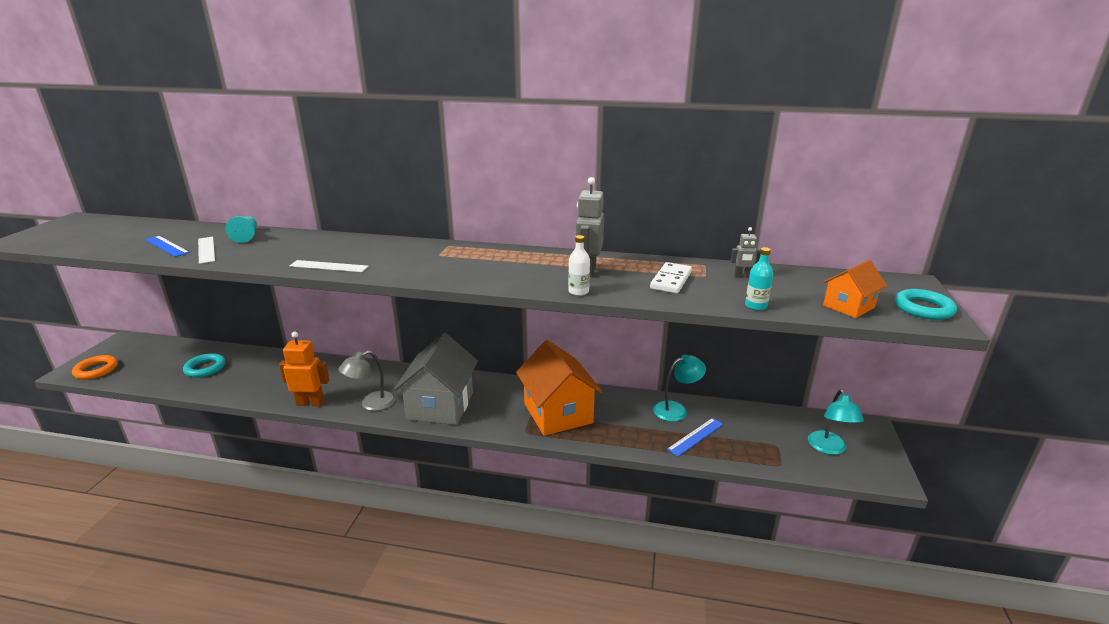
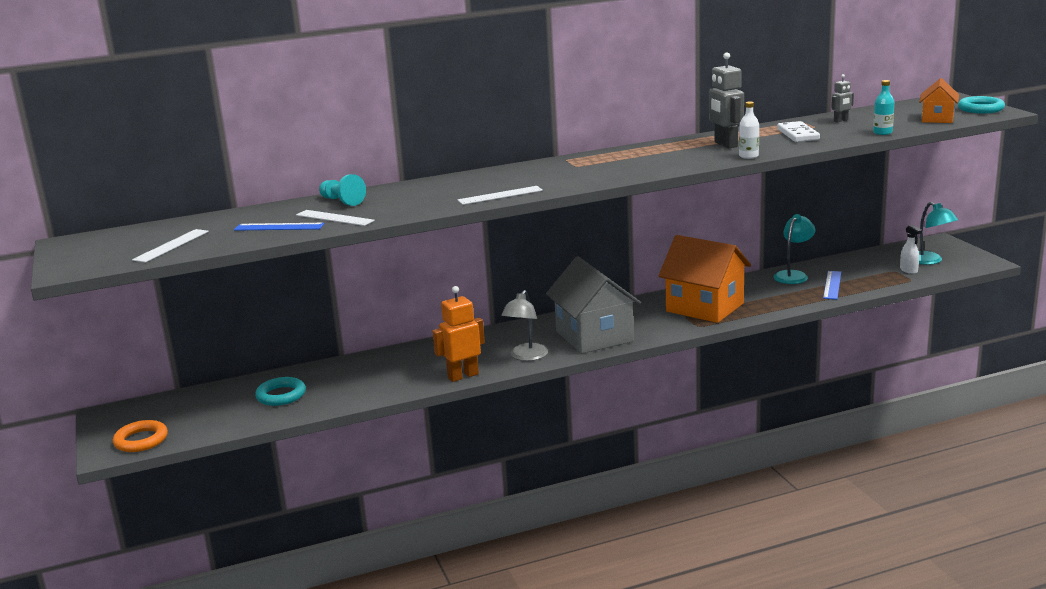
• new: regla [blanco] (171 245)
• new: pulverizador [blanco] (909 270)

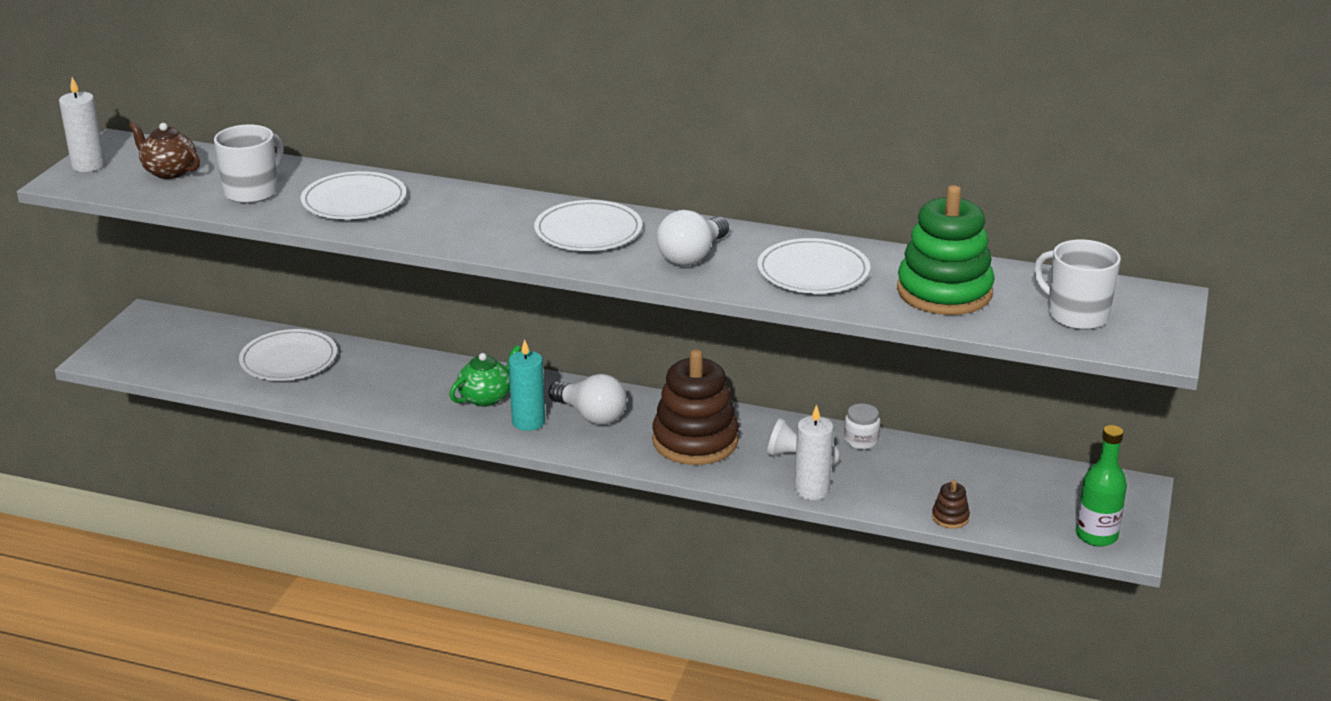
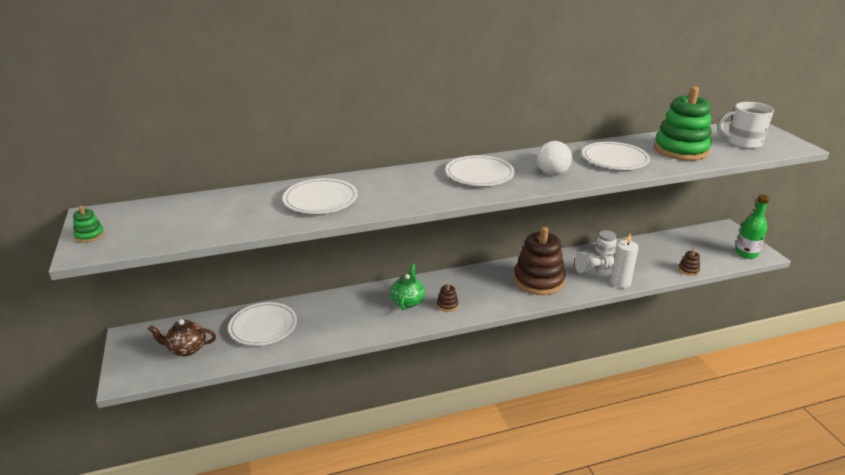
• gone: taza [blanco] (252 192)
• gone: bombilla [blanco] (591 415)
• shifted: tetera [marrón] (169 172) to (186 349)
• swapped: vela [blanco] (88 165) to juguete apilable [verde] (89 235)
• swapped: vela [turquesa] (528 422) to juguete apilable [marrón] (447 305)

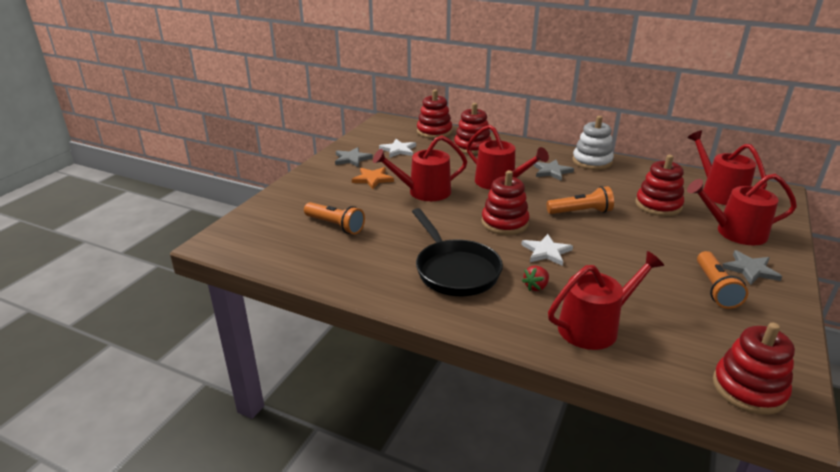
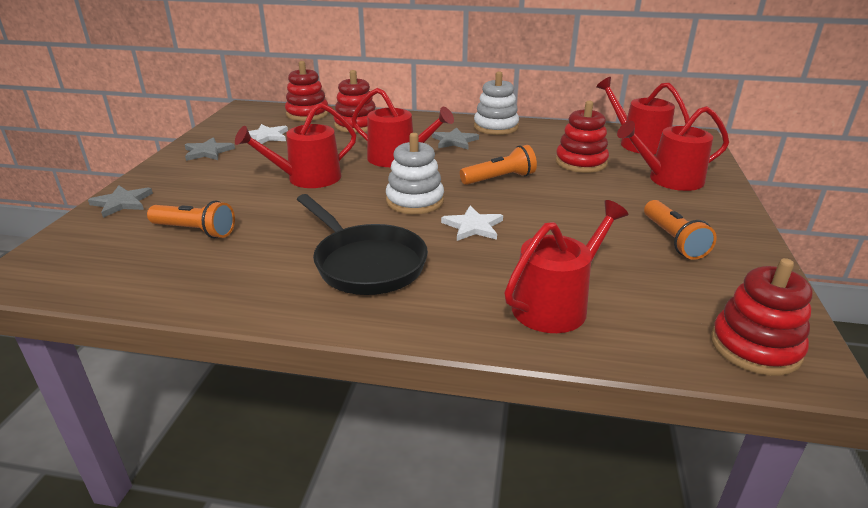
• gone: estrella [naranja] (372 179)
• gone: fresa [rojo] (536 287)
• shifted: estrella [gris] (750 269) to (122 203)
• repainted: juguete apilable [rojo] (504 223) to juguete apilable [blanco] (415 201)

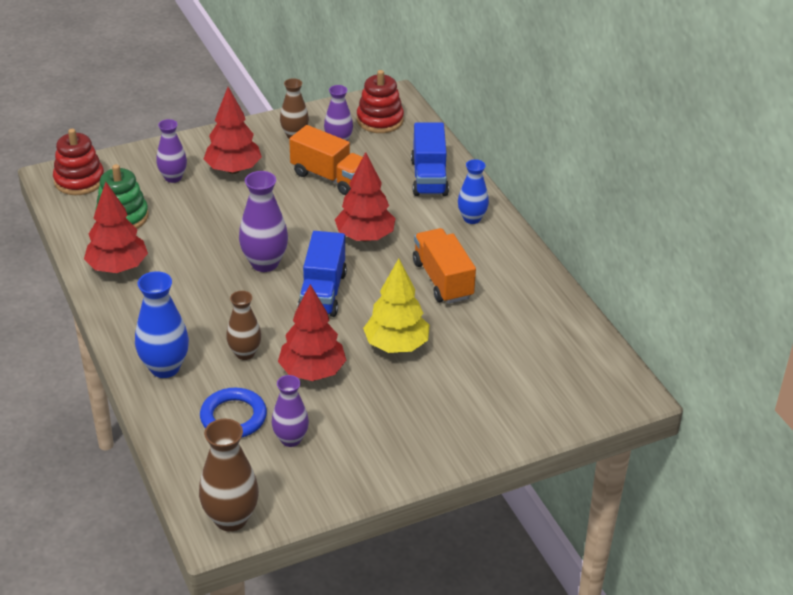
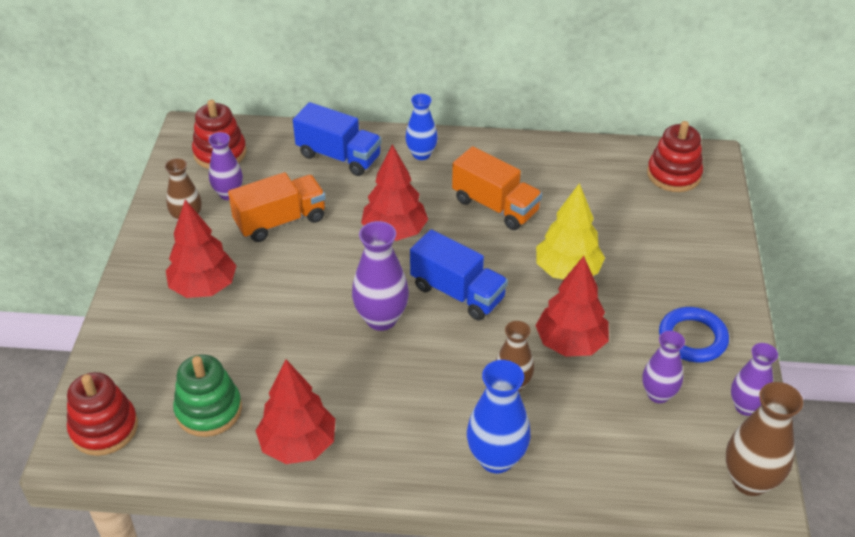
• new: juguete apilable [rojo] (673 174)
• shifted: florero [morado] (173 177) to (746 407)
• shifted: anillo [azul] (233 417) to (692 338)
• rotated: camión [naranja] (442 280) = (495 206) 150 degrees counterclockwise

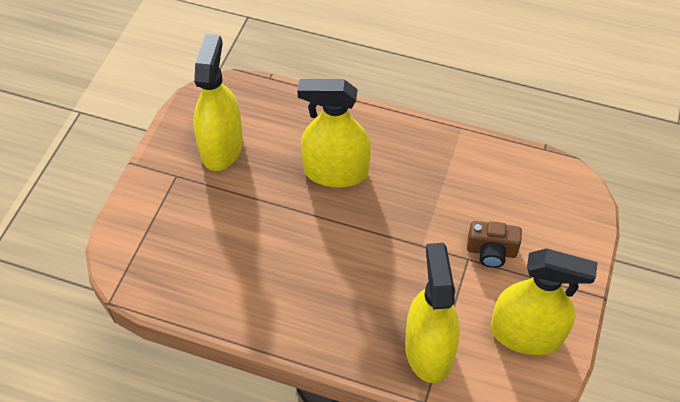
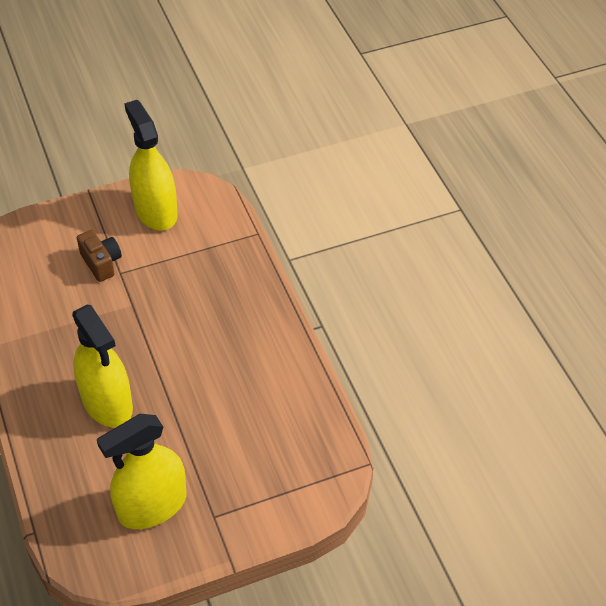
• gone: pulverizador [amarillo] (428 350)

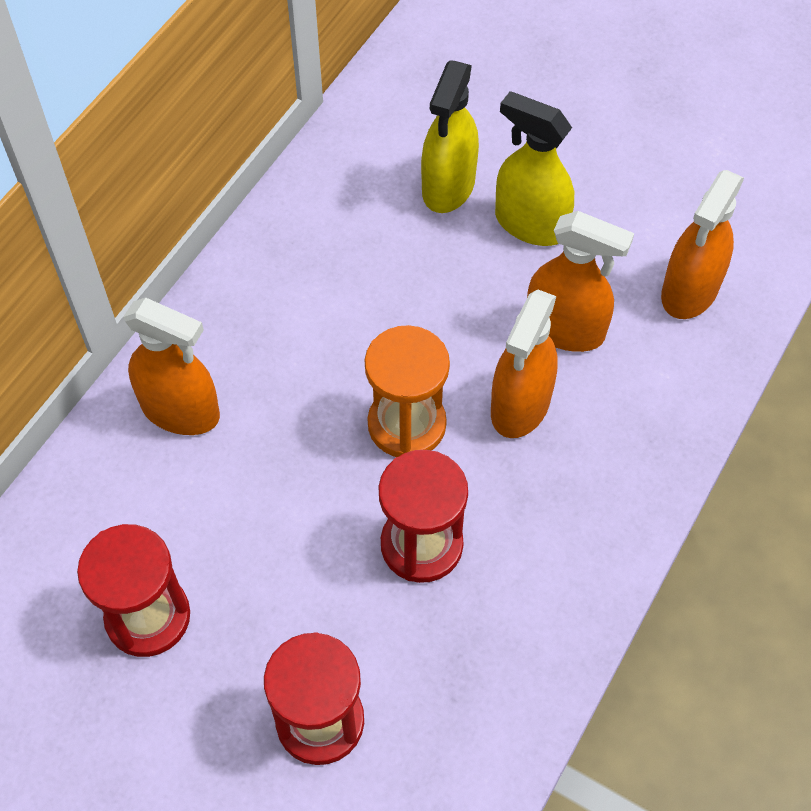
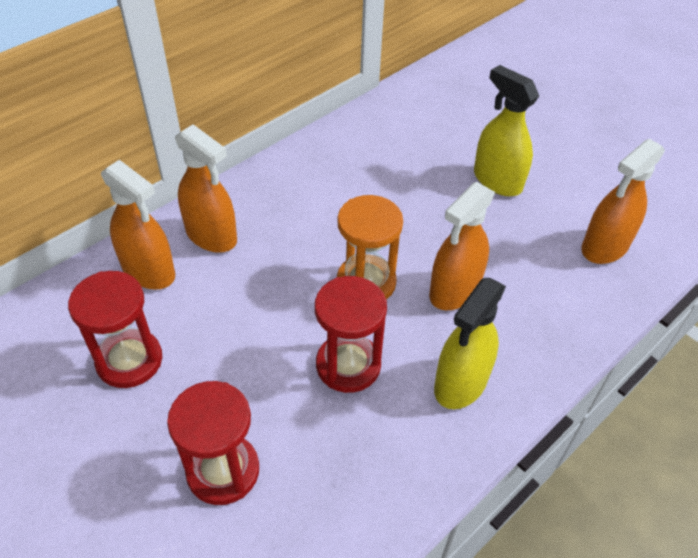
• shifted: pulverizador [amarillo] (448 186) to (460 383)
• shifted: pulverizador [naranja] (565 329) to (149 271)

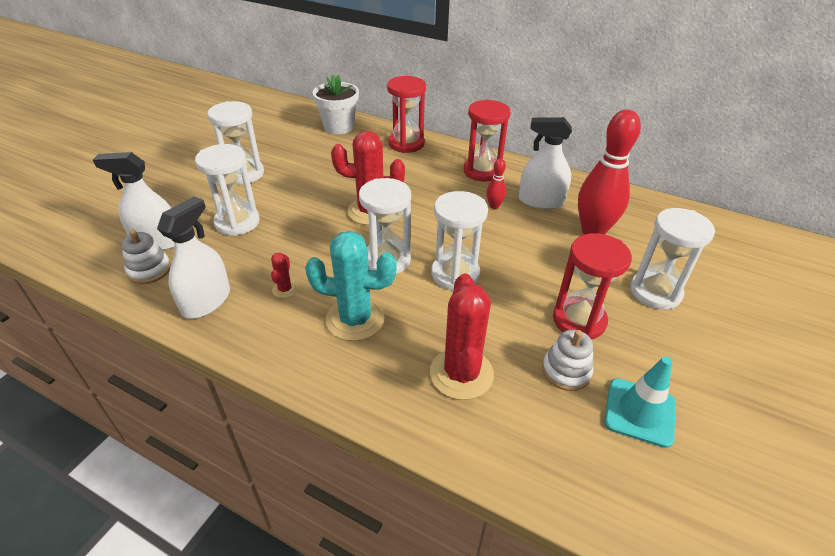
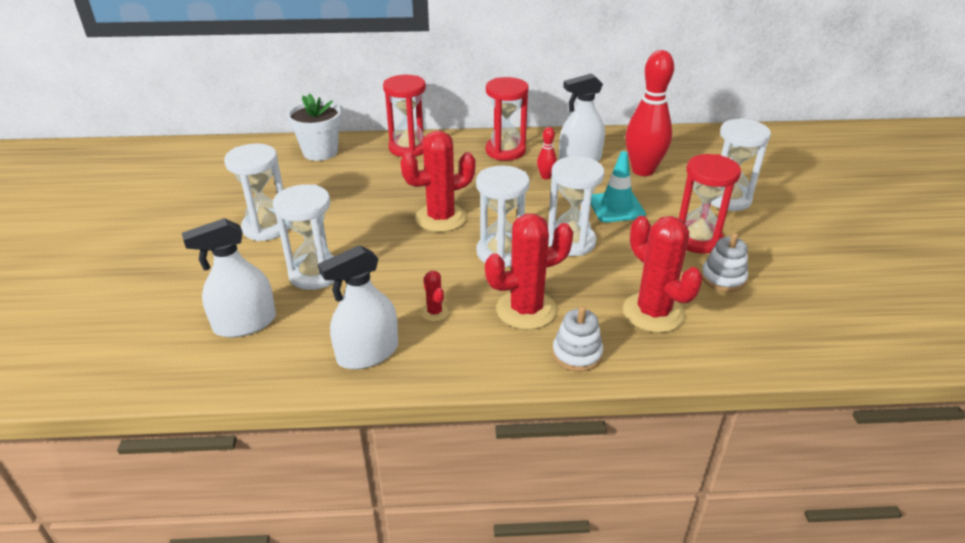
• shifted: juguete apilable [blanco] (149 270) to (577 354)
• shifted: cono de tráfico [turquesa] (639 412) to (616 207)
• repainted: cactus [turquesa] (355 319) to cactus [rojo] (526 310)
• rotated: pulverizador [blanco] (206 301) = (368 353) 120 degrees counterclockwise

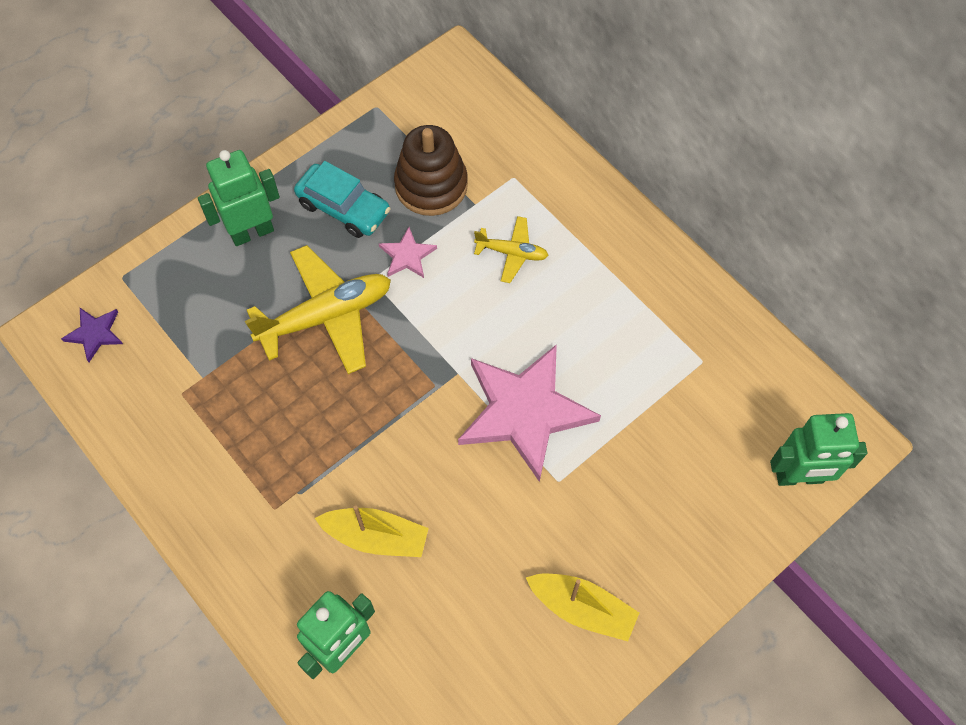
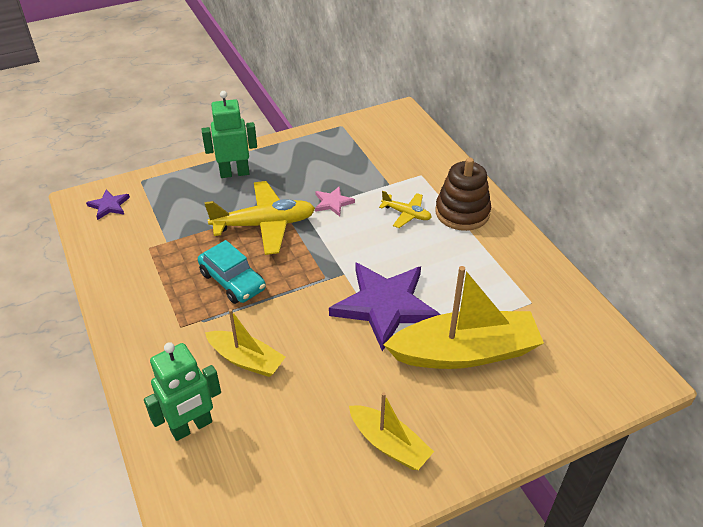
• gone: robot [verde] (799 477)
• new: barco [amarillo] (465 352)
• shifted: coche [turquesa] (343 208) to (232 281)
• shifted: juguete apilable [marrón] (431 185) to (462 212)
• repainted: estrella [rosa] (524 411) to estrella [morado] (385 305)

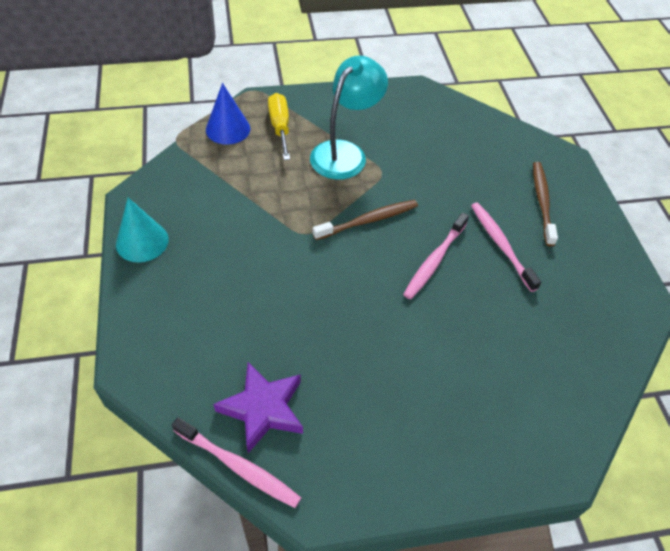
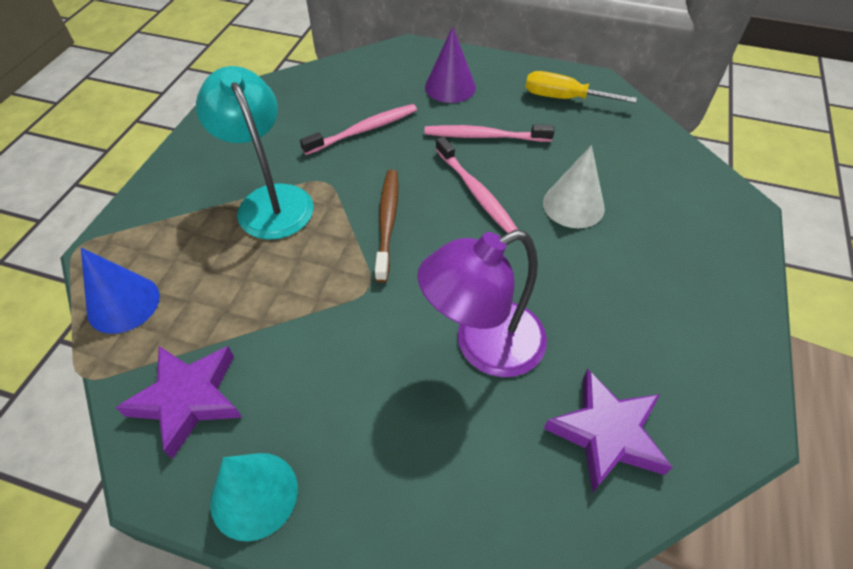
• new: estrella [morado] (188 399)
• new: lámpara [morado] (483 346)
• new: cono [blanco] (573 205)
• shifted: cepillo de dientes [rosa] (238 466) to (364 130)
• shifted: destornillador [amarillo] (280 127) to (563 98)
• swapped: cepillo de dientes [marrón] (542 202) to cono [morado] (450 87)

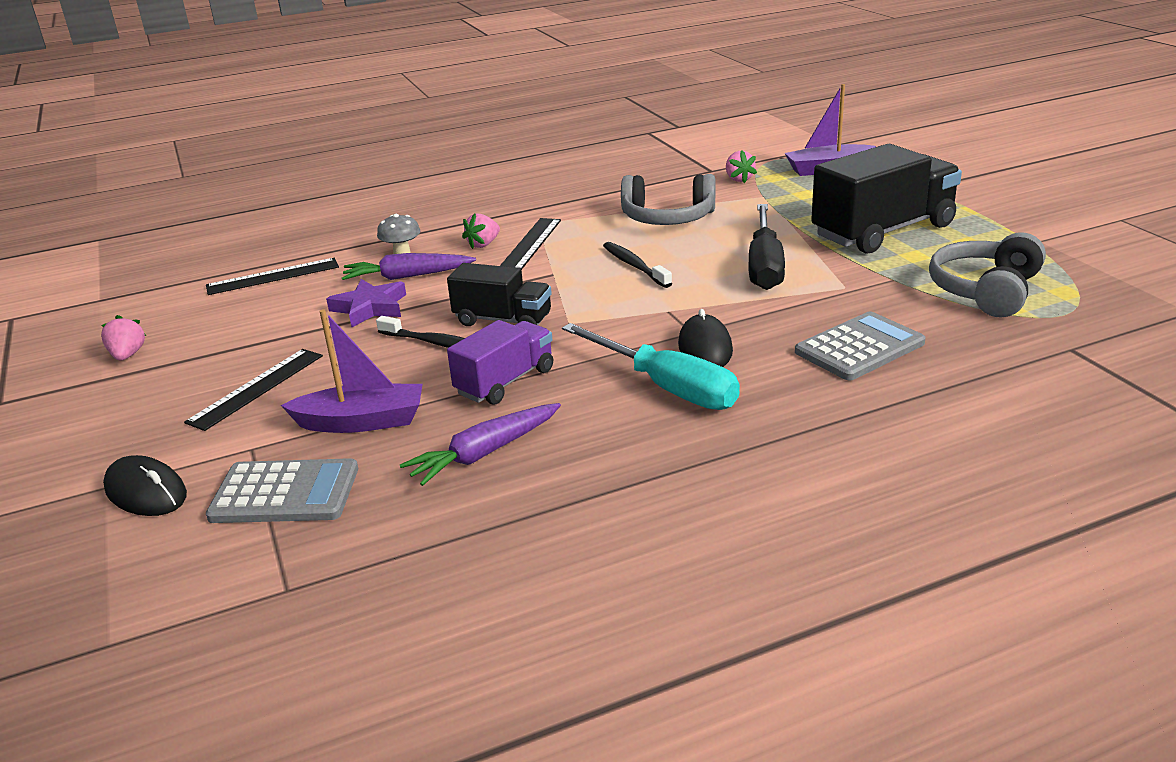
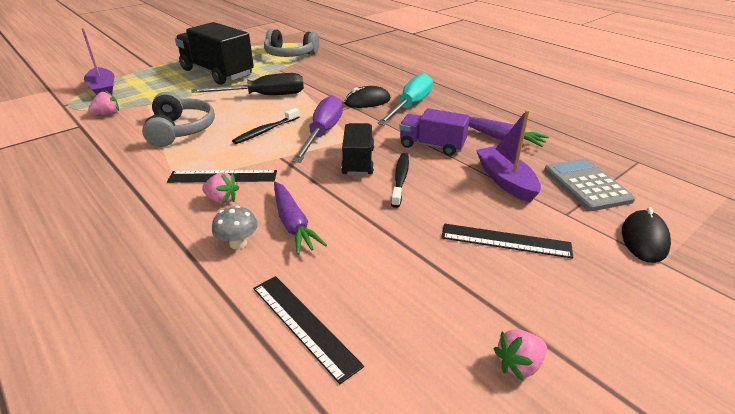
• gone: estrella [morado] (370 308)
• gone: calculadora [gris] (859 347)
• new: destornillador [morado] (323 133)

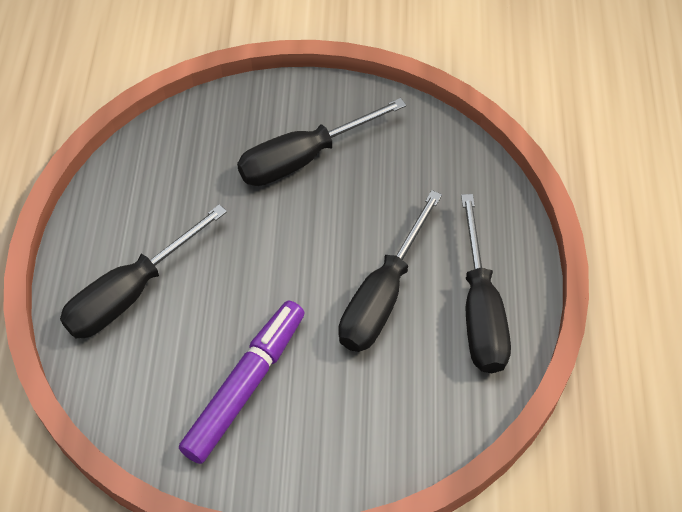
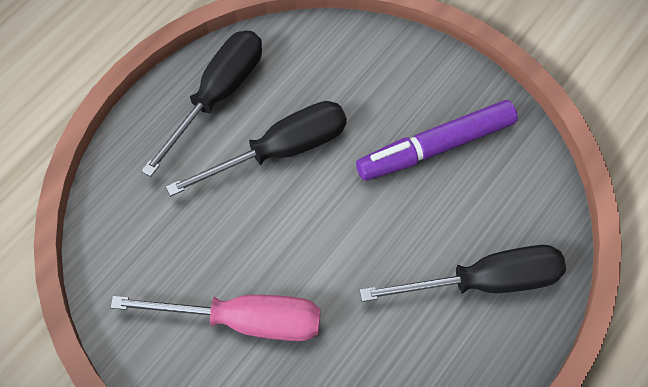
• repainted: destornillador [negro] (304 158) to destornillador [rosa] (243 321)

